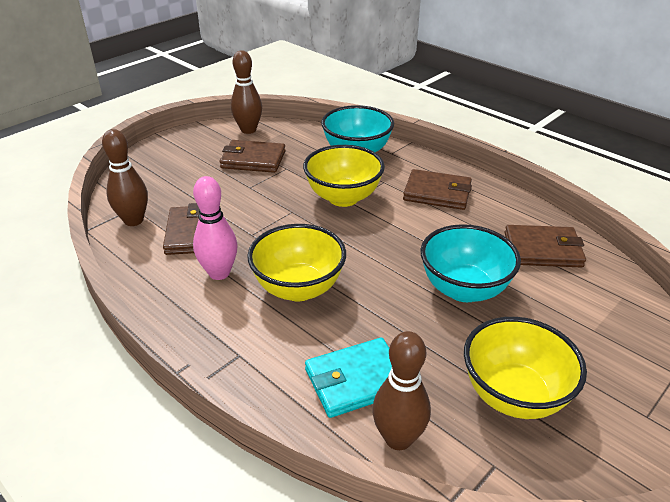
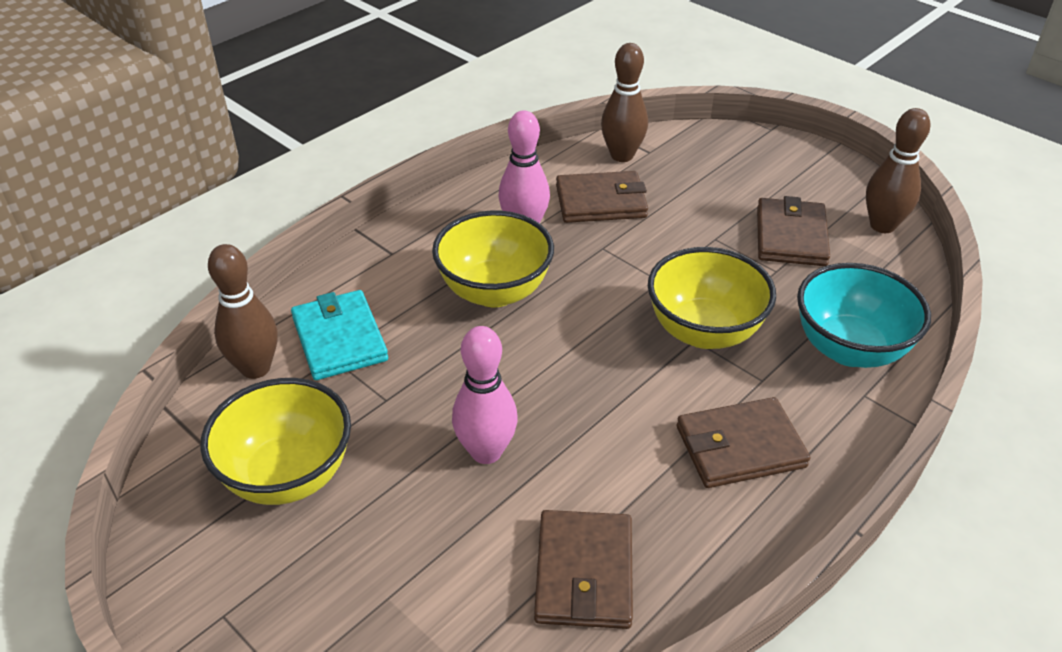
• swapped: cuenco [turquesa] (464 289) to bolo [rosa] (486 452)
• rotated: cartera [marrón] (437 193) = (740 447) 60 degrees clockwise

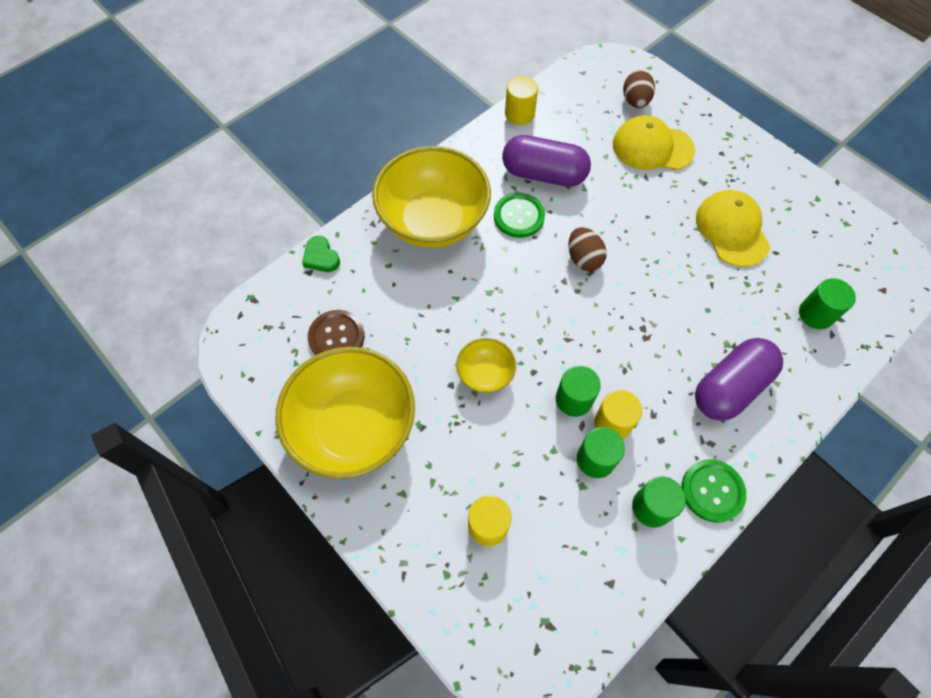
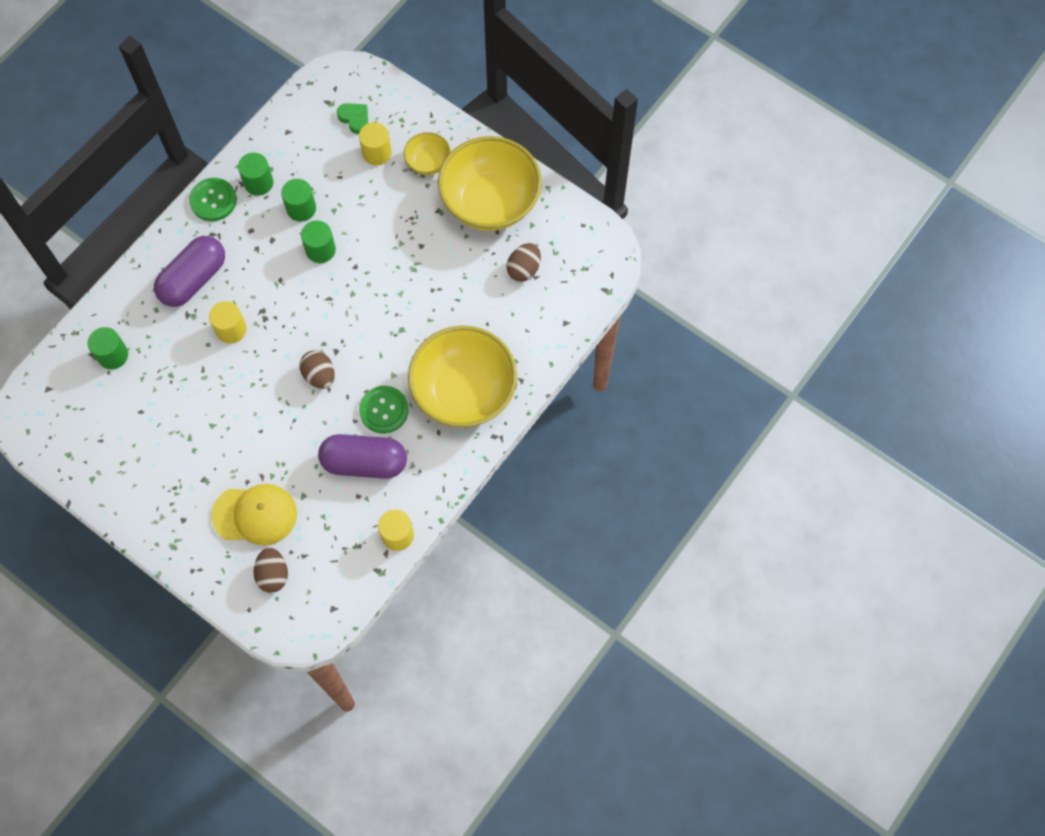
• gone: gorra [amarillo] (732 230)
• shifted: corazón [verde] (321 257) to (354 118)
• shifted: cuenco [amarillo] (485 374) to (428 162)
• shifted: cilindro [amarillo] (612 423) to (231 329)
• swapped: botón [marrón] (336 337) to huevo [marrón] (524 269)

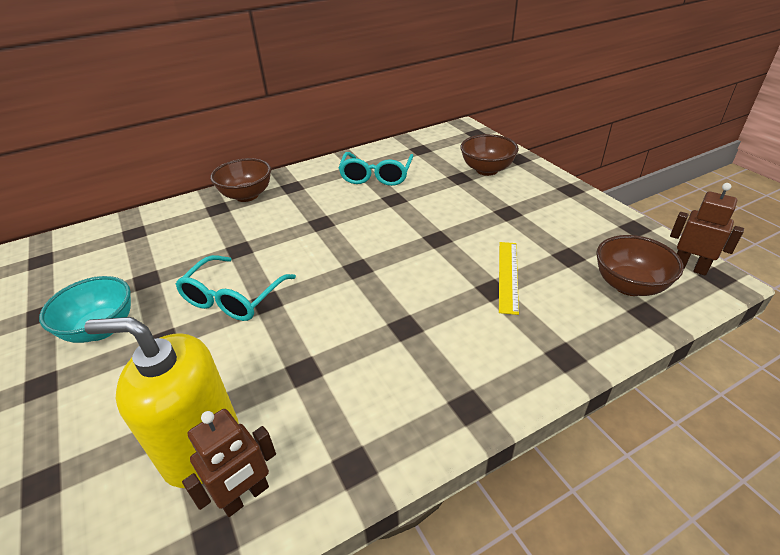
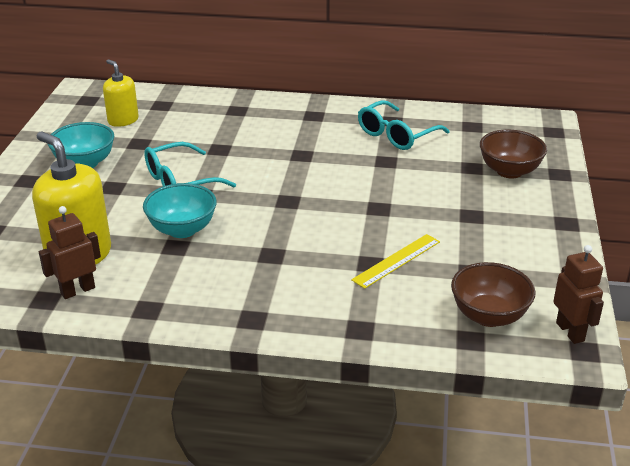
• gone: cuenco [marrón] (247 195)
• new: dispensador de jabón [amarillo] (123 120)
• new: cuenco [turquesa] (182 229)
• rotated: robot [marrón] (246 496) = (77 290) 150 degrees clockwise

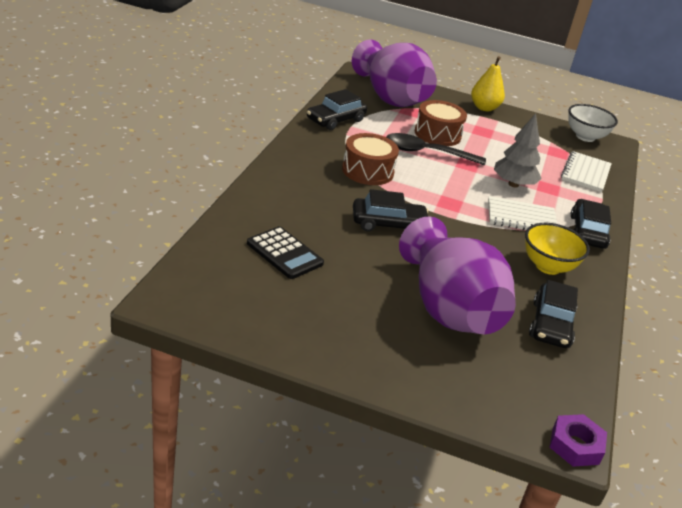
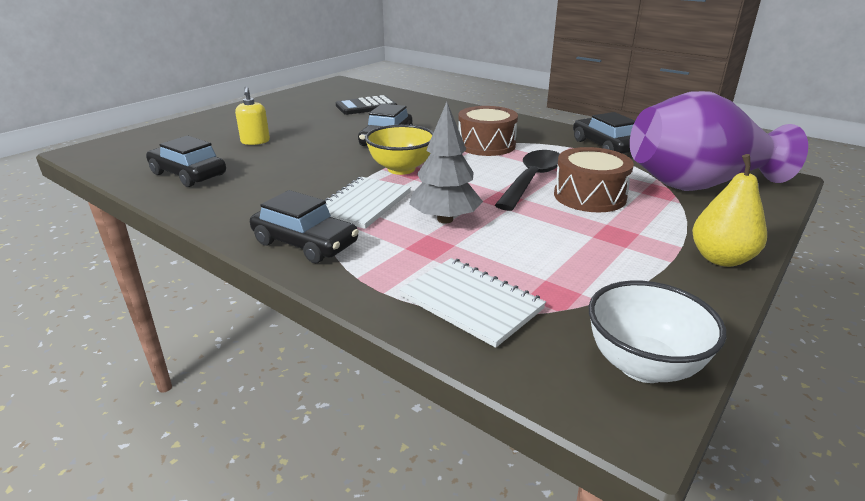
• gone: tuerca [morado] (575 445)
• shifted: cuenco [amarillo] (548 266) to (401 169)
• swapped: florero [morado] (448 309) to dispensador de jabón [amarillo] (255 141)

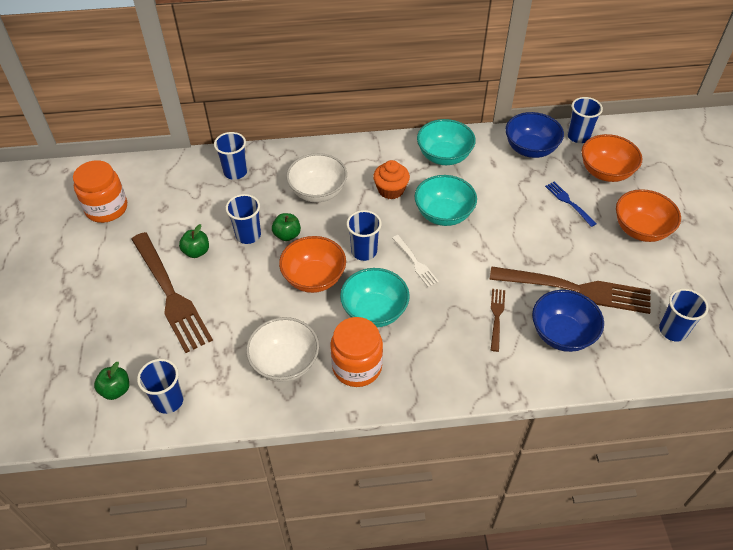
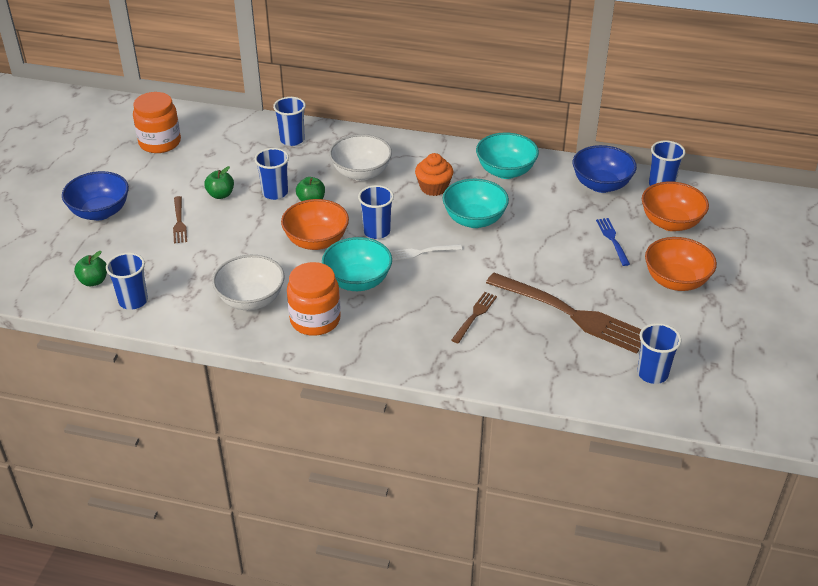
• shifted: cuenco [azul] (562 334) to (100 212)
• rotated: tenedor [blanco] (415 262) = (421 252) 90 degrees clockwise
• scaled: tenedor [marrón] (170 294) = (179 222) x0.46

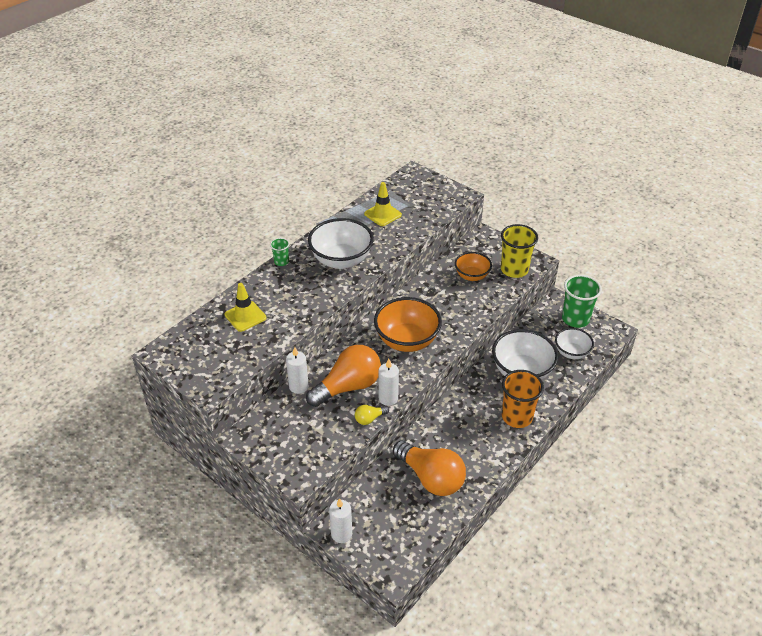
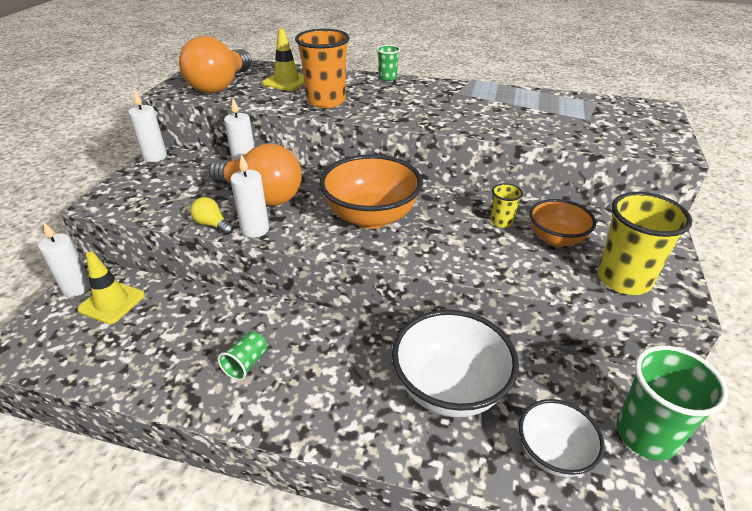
• gone: cuenco [blanco] (341 260)
• new: vela [blanco] (155 157)
• new: vaso [verde] (246 363)
• new: vaso [amarillo] (501 222)
• shifted: cono de tráfico [amarillo] (383 214) to (112 302)
• shifted: bombilla [naranja] (431 478) to (220 86)
• shifted: vaso [naranja] (517 417) to (326 101)

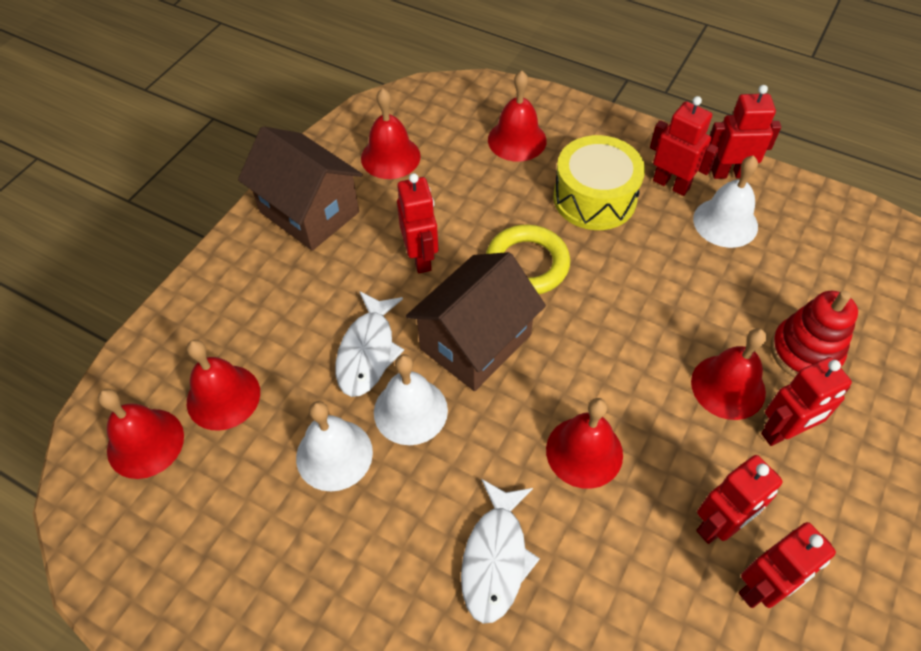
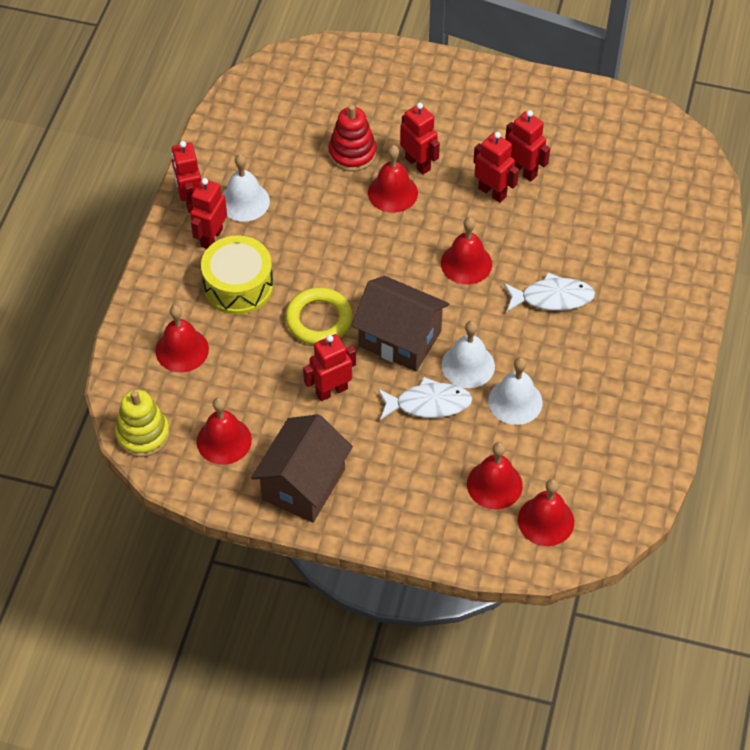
• new: juguete apilable [amarillo] (143 434)

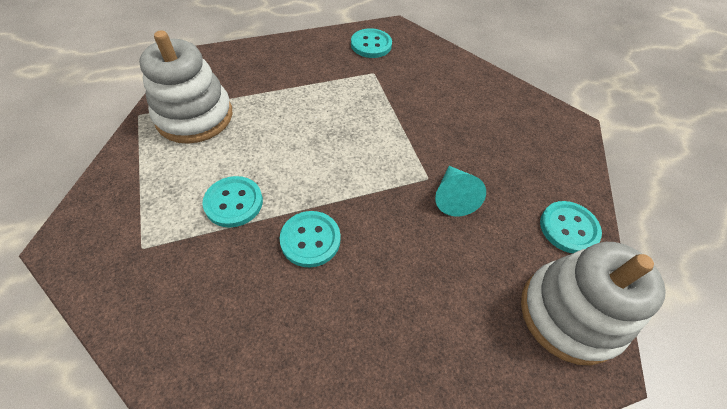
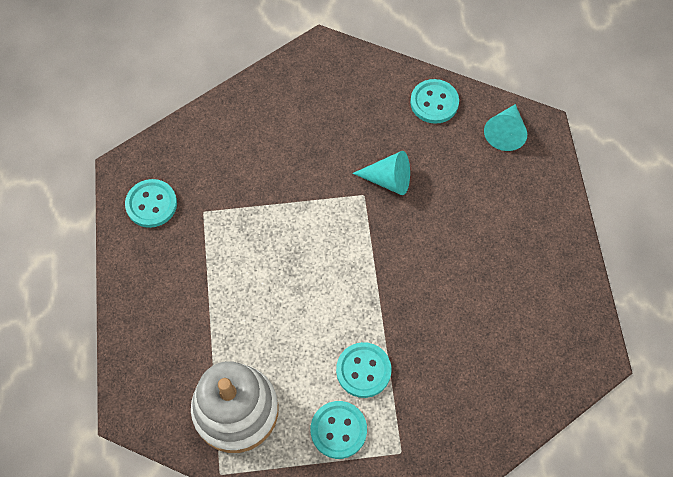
• shifted: botón [turquesa] (310 240) to (338 430)
• swapped: juguete apilable [blanco] (569 314) to cono [turquesa] (505 133)

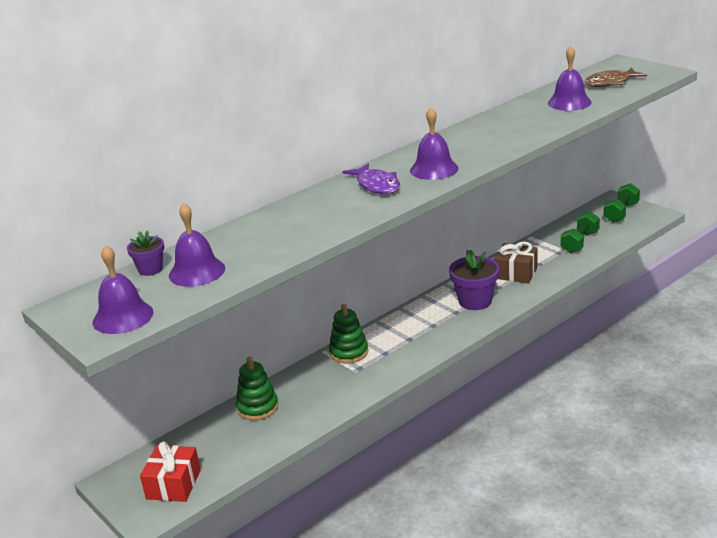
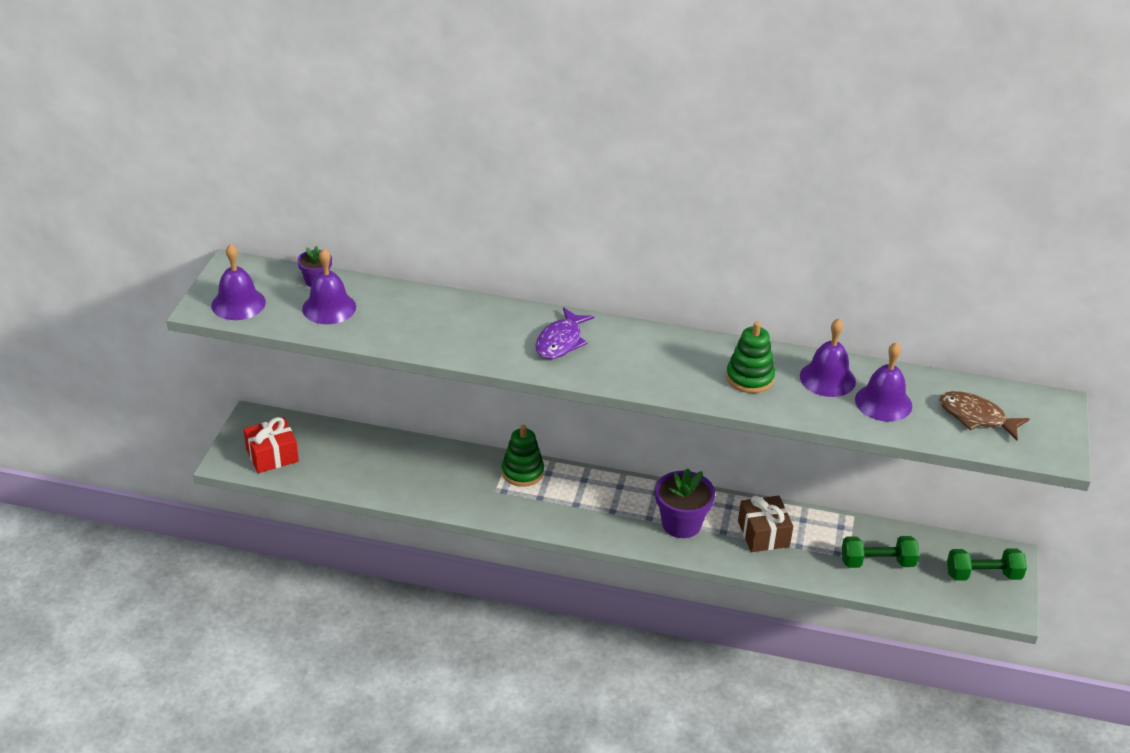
• shifted: juguete apilable [verde] (257 407) to (749 378)
• shifted: campana [morado] (434 169) to (827 378)

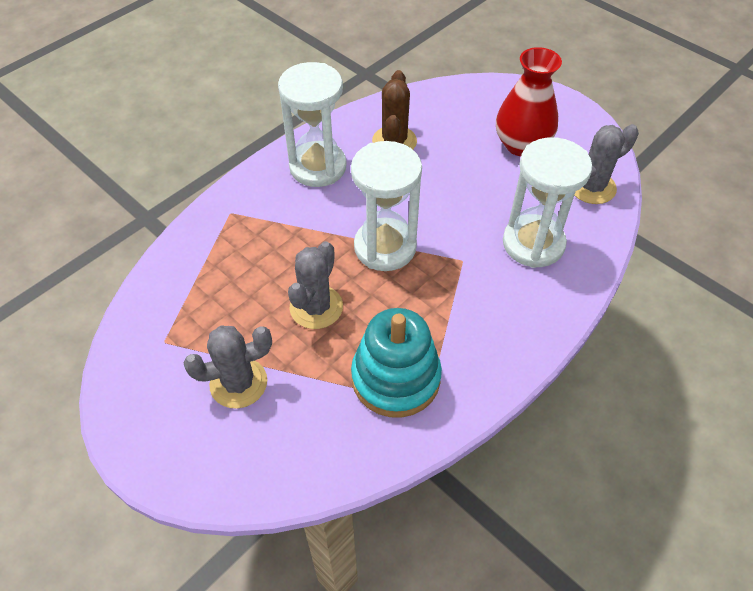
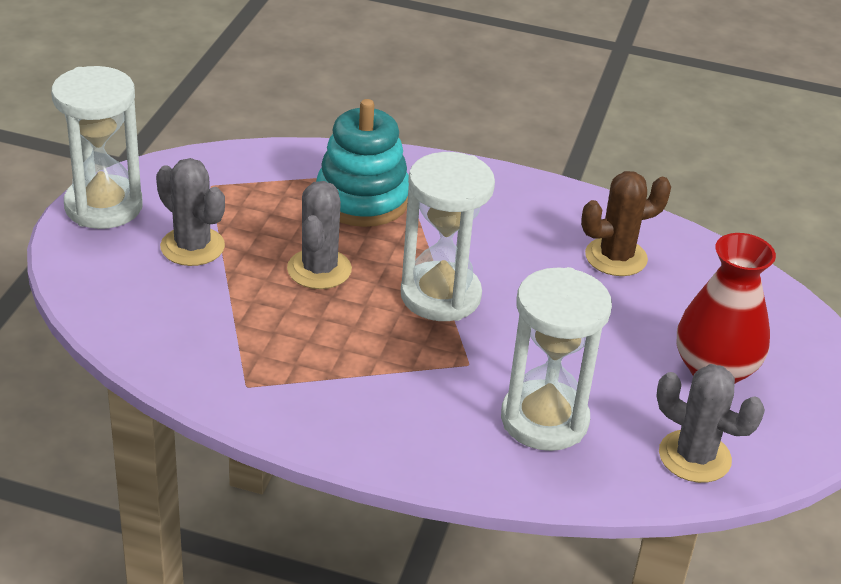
• shifted: reloj de arena [blanco] (318 167) to (103 206)
• shifted: juguete apilable [turquesa] (396 378) to (362 199)
• rotated: cactus [gris] (316 307) = (319 269) 75 degrees counterclockwise

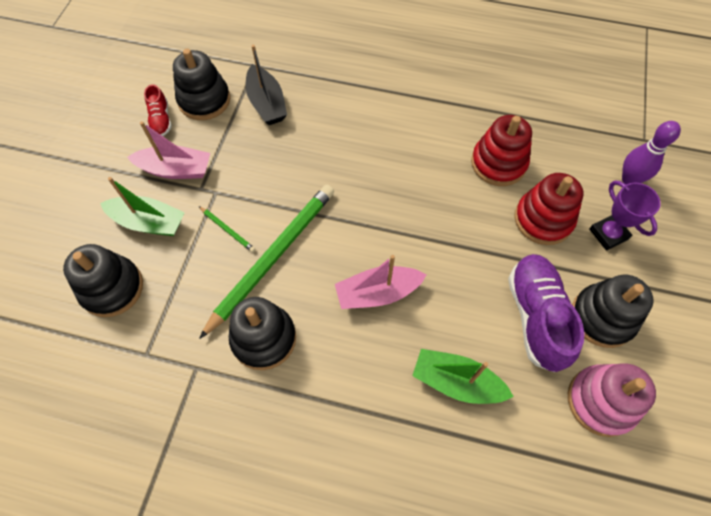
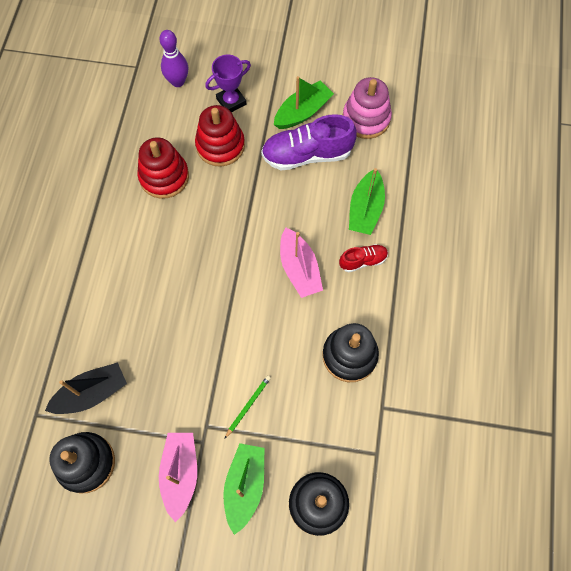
• gone: lápiz [verde] (273 257)
• shifted: zapato [rojo] (161 120) to (363 261)
• swapped: juguete apilable [negro] (602 317) to barco [verde] (302 112)

